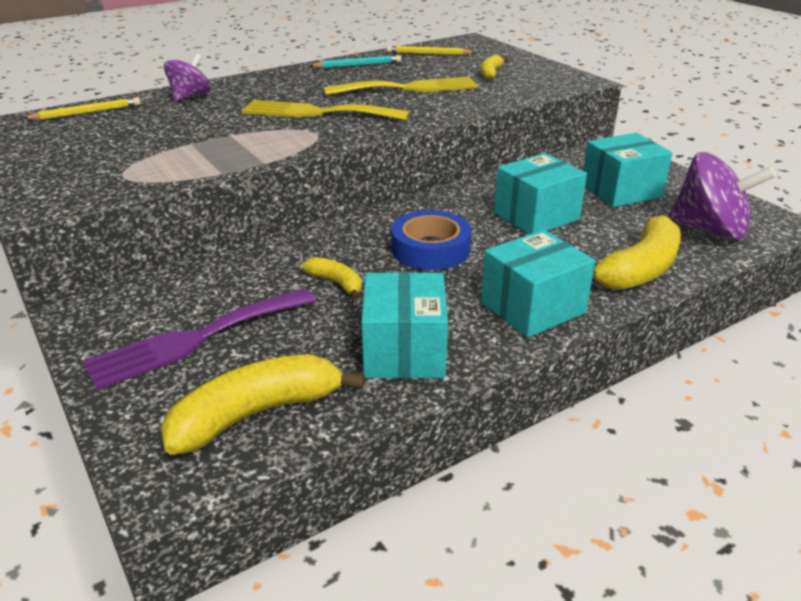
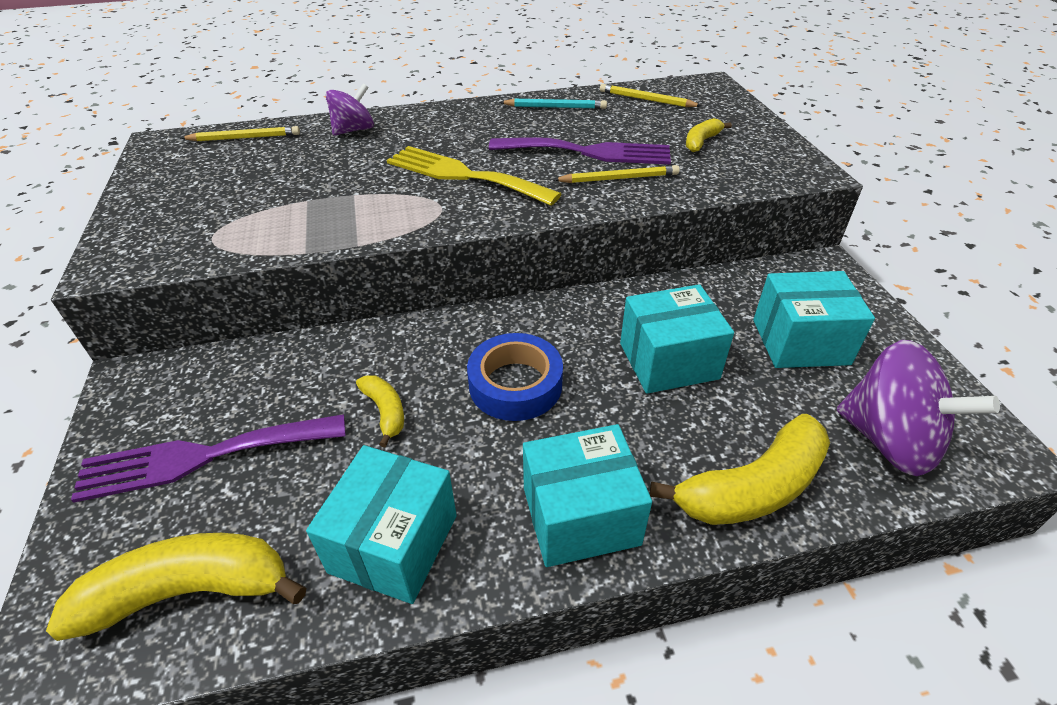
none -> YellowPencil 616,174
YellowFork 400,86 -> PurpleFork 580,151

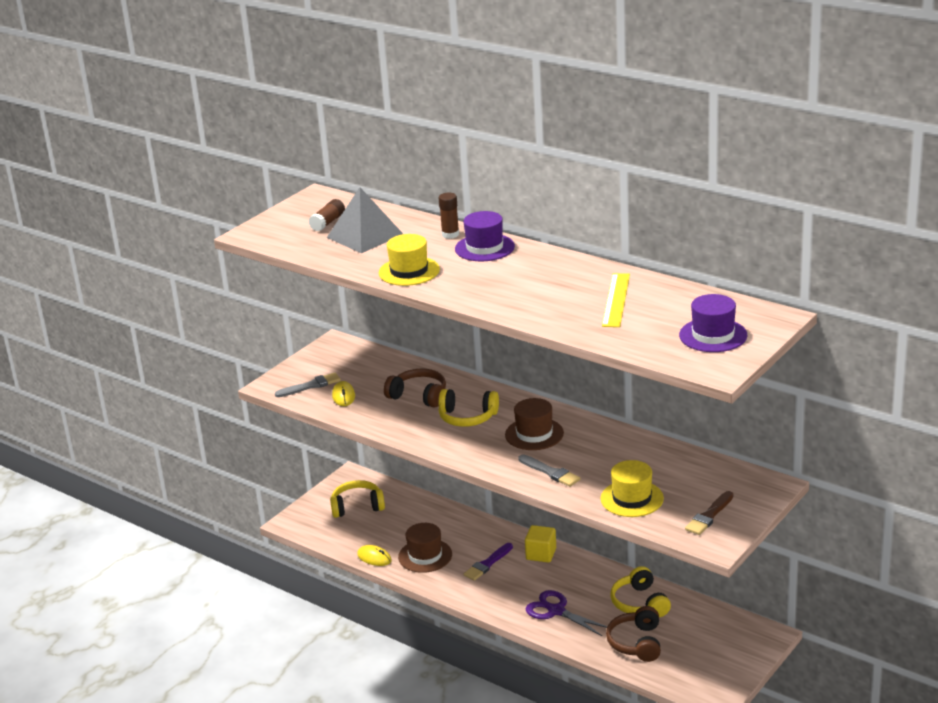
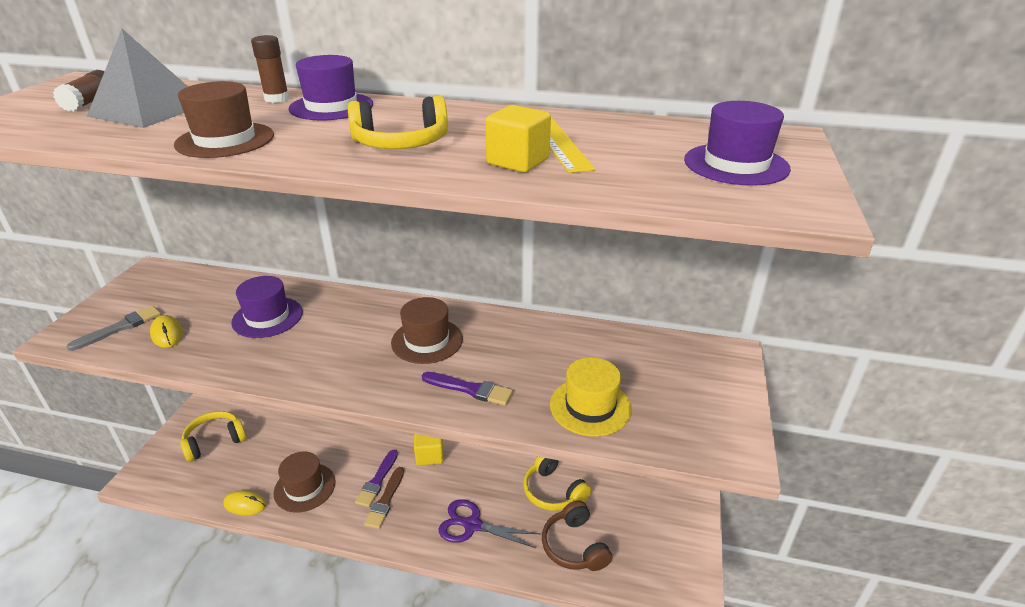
none -> YellowCube 518,139
YellowHeadphones 469,408 -> YellowHeadphones 397,122, moved
BrownBrush 709,513 -> BrownBrush 384,498, moved
BrownHeadphones 415,388 -> PurpleHat 267,307
YellowHat 409,260 -> BrownHat 224,119
GreyBrush 549,470 -> PurpleBrush 467,389

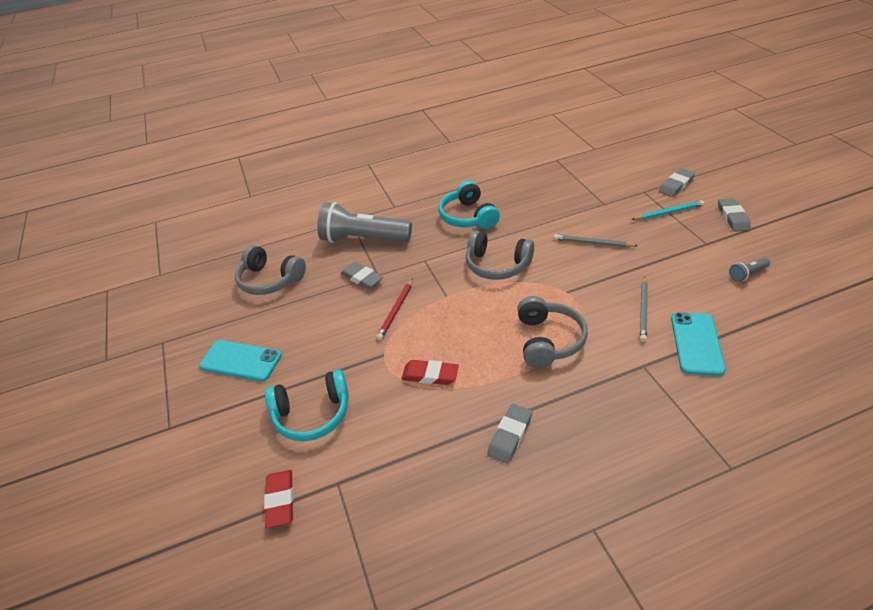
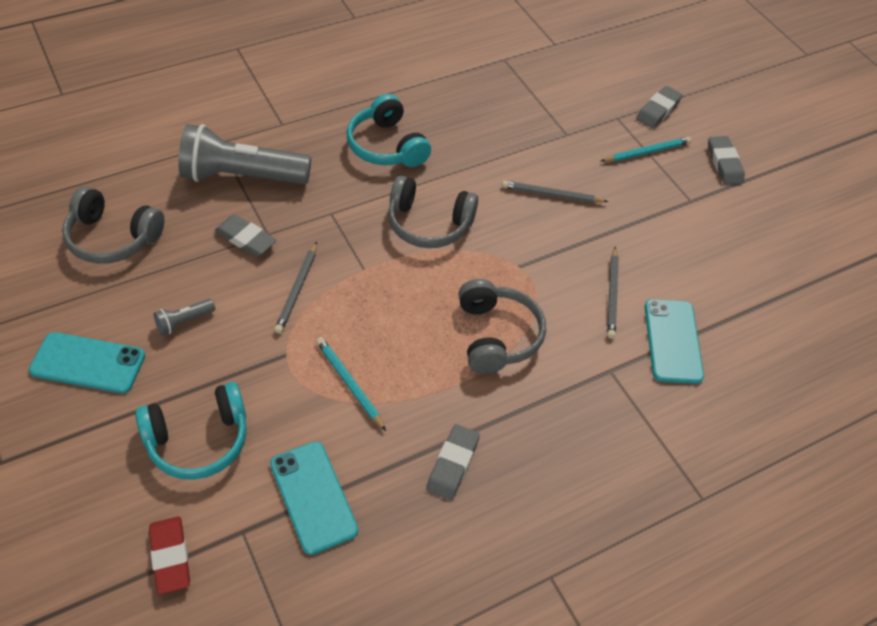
none -> TurquoisePhone 314,498
GreyFlashlight 749,270 -> GreyFlashlight 184,317, moved
RedEraser 430,372 -> TurquoisePencil 351,384
RedPencil 394,309 -> GreyPencil 295,288

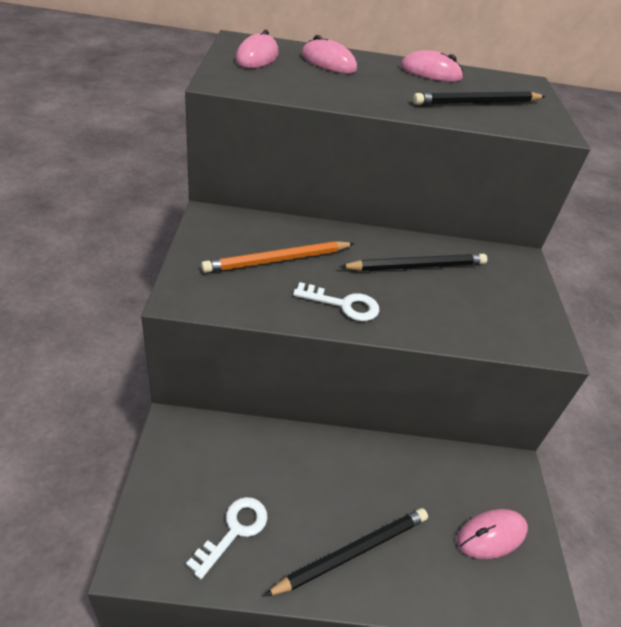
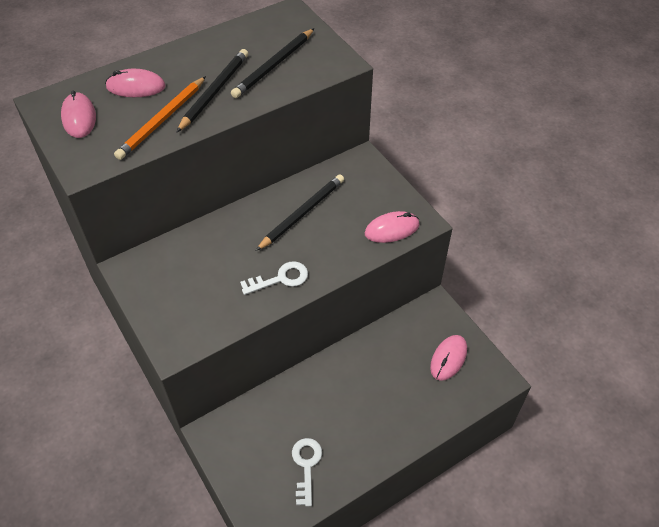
OrangePencil 278,257 -> OrangePencil 160,118, moved
BlackPencil 346,552 -> BlackPencil 212,91, moved
PinkMouse 432,66 -> PinkMouse 392,227, moved

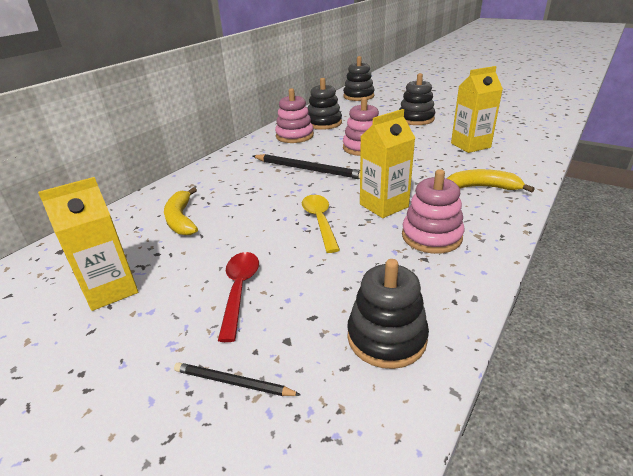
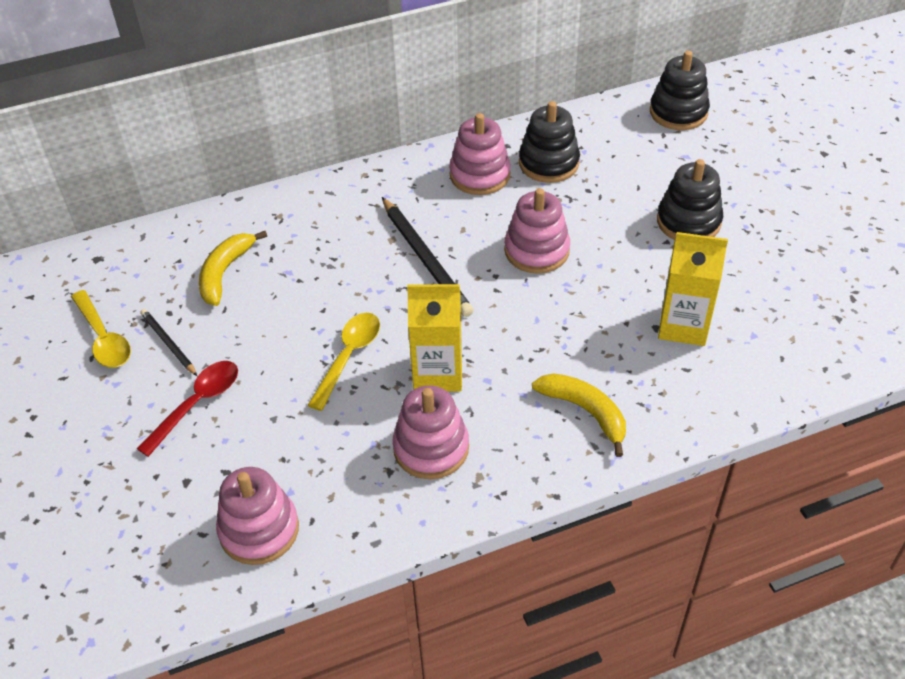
BlackPencil 237,379 -> BlackPencil 168,342, moved
YellowCarton 88,244 -> YellowSpoon 101,329
BlackStackingToy 388,314 -> PinkStackingToy 257,516

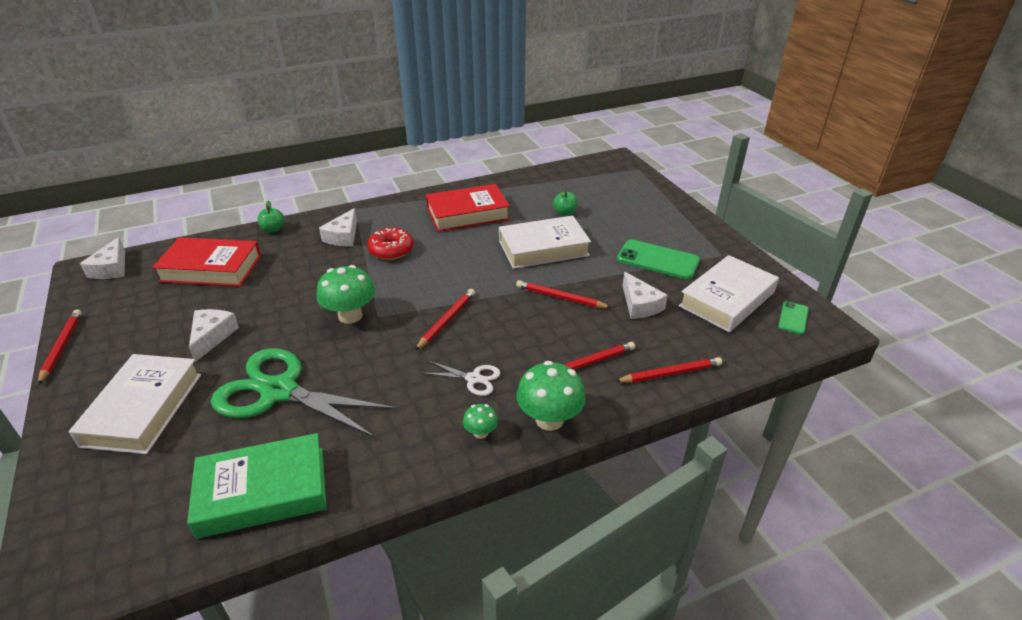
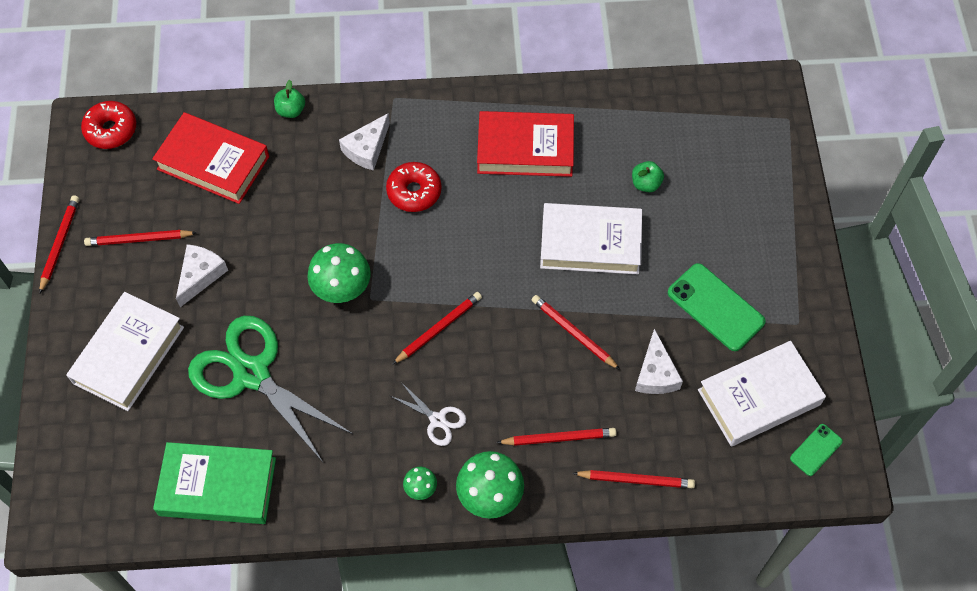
none -> RedPencil 140,238
WhiteCheese 102,258 -> RedDonut 108,125

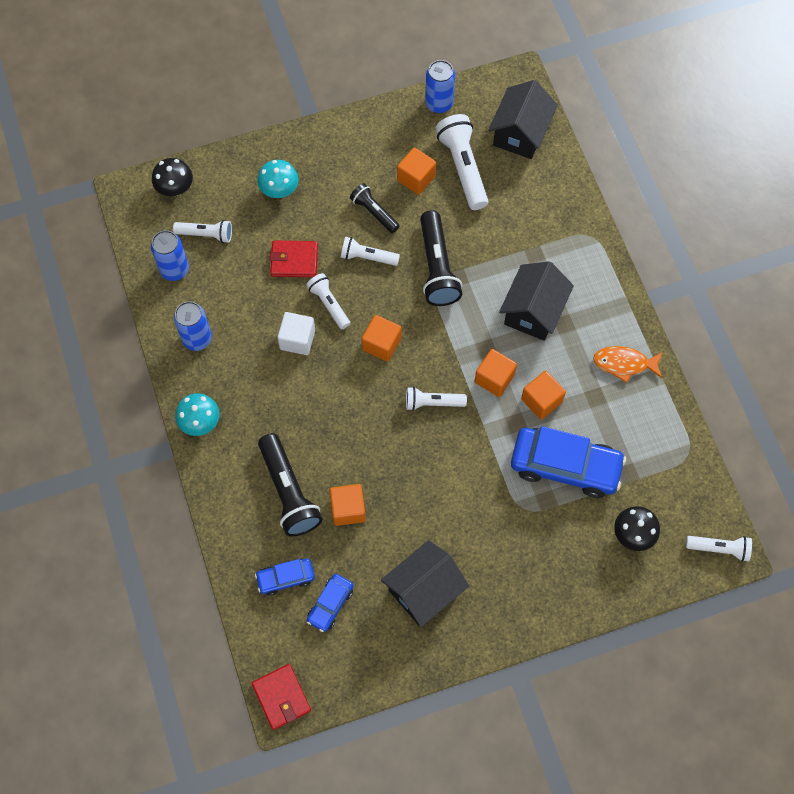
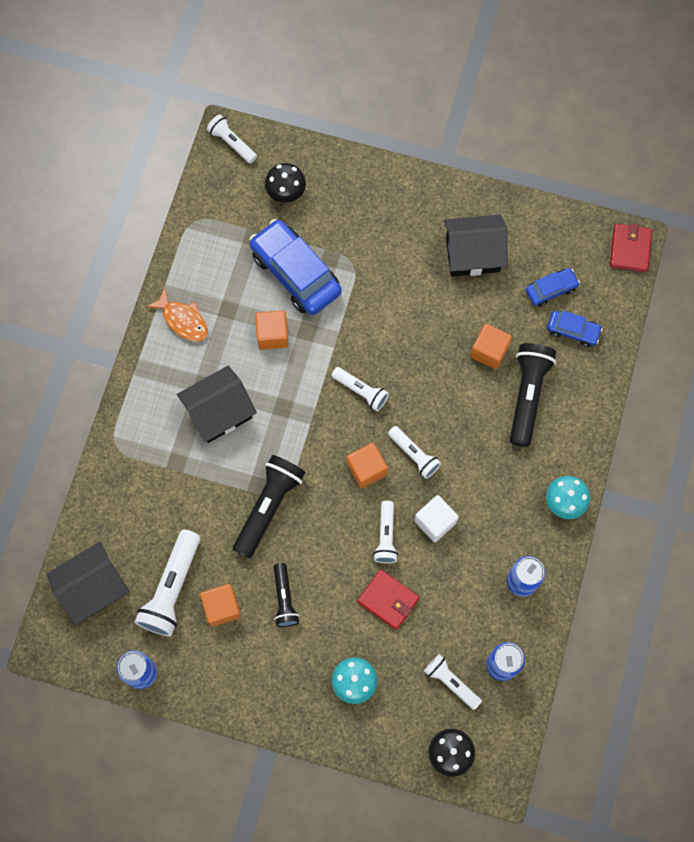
OrangeCube 496,373 -> none
WhiteFlashlight 370,251 -> WhiteFlashlight 414,452, moved

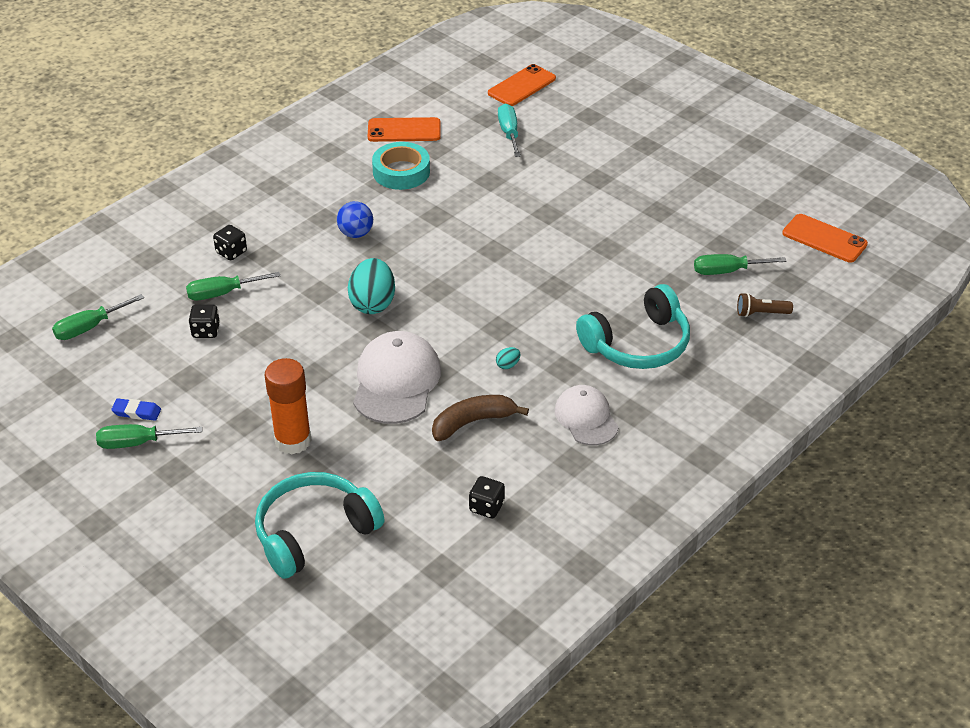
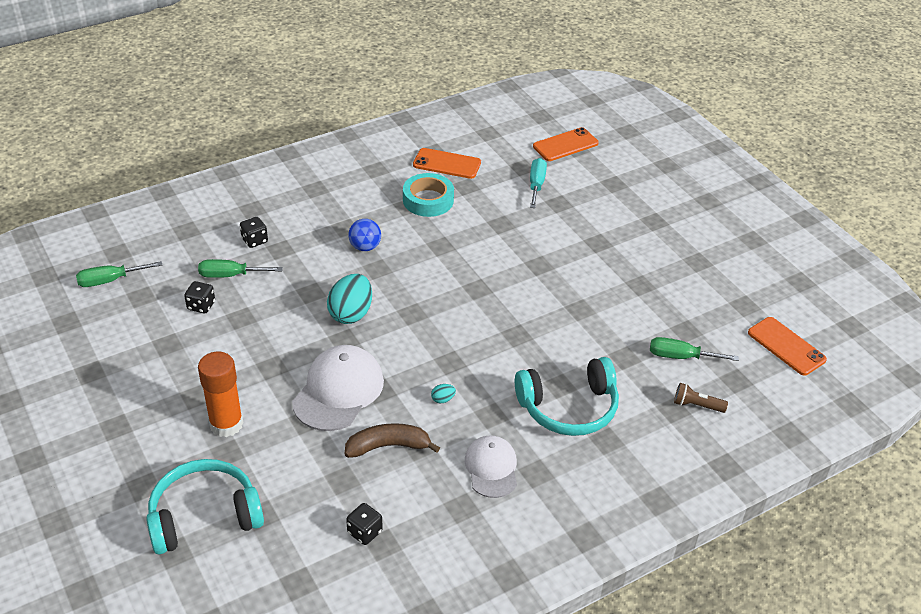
GreenScrewdriver 149,436 -> none
BlueEraser 136,409 -> none

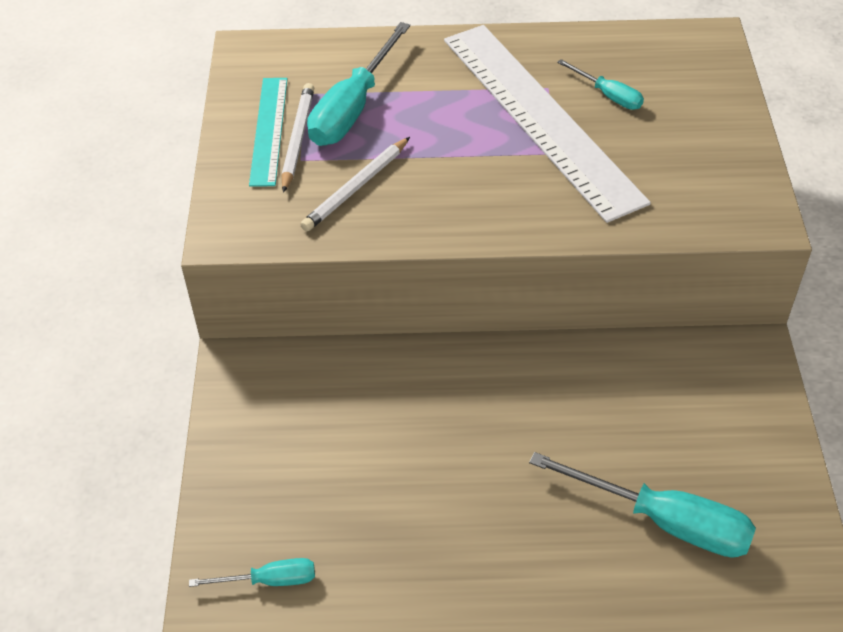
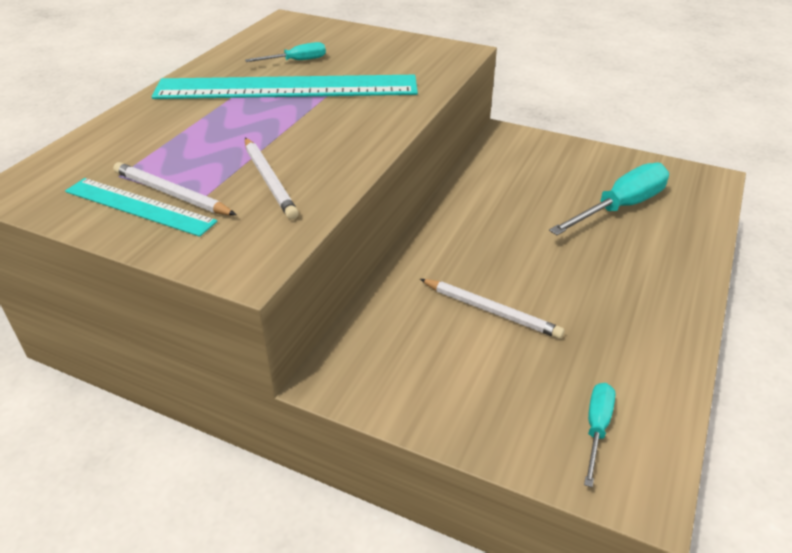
TurquoiseScrewdriver 358,84 -> none
none -> WhitePencil 492,309
WhiteRuler 547,124 -> TurquoiseRuler 285,87

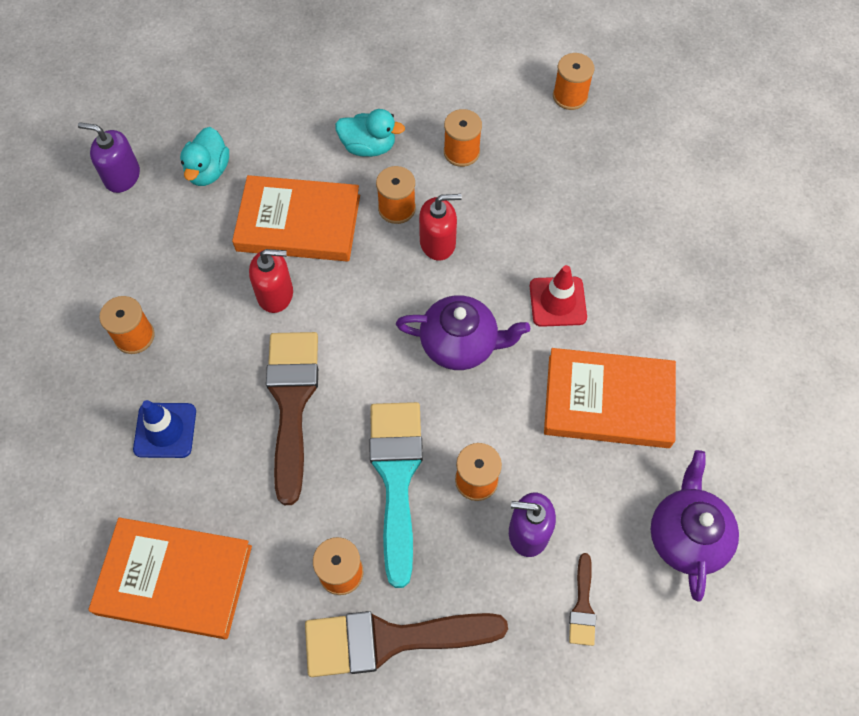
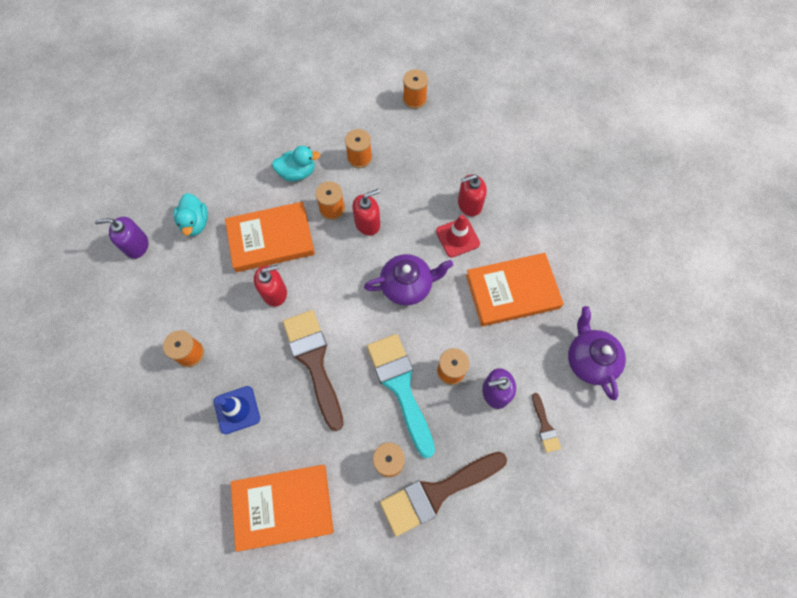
none -> RedSoapDispenser 472,195

